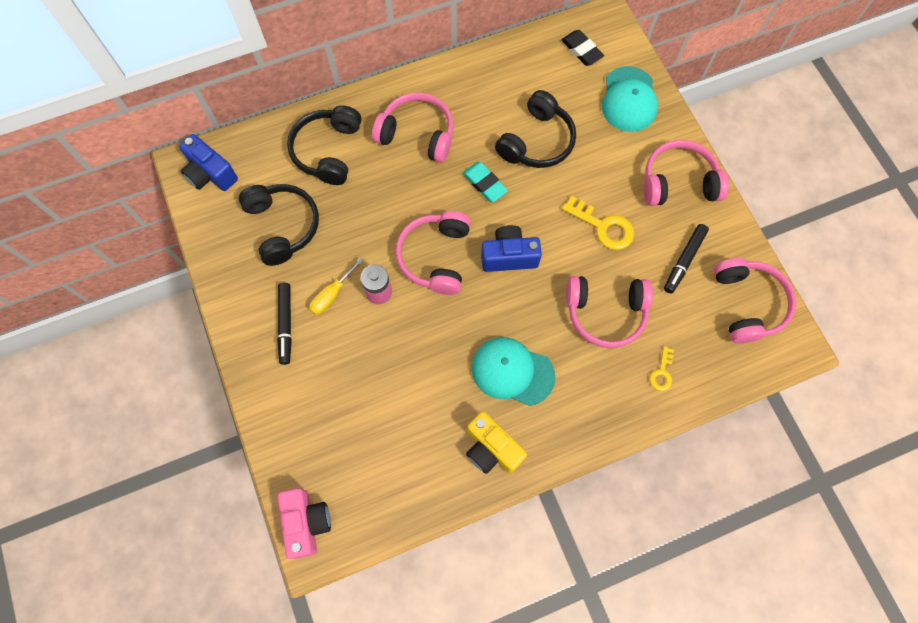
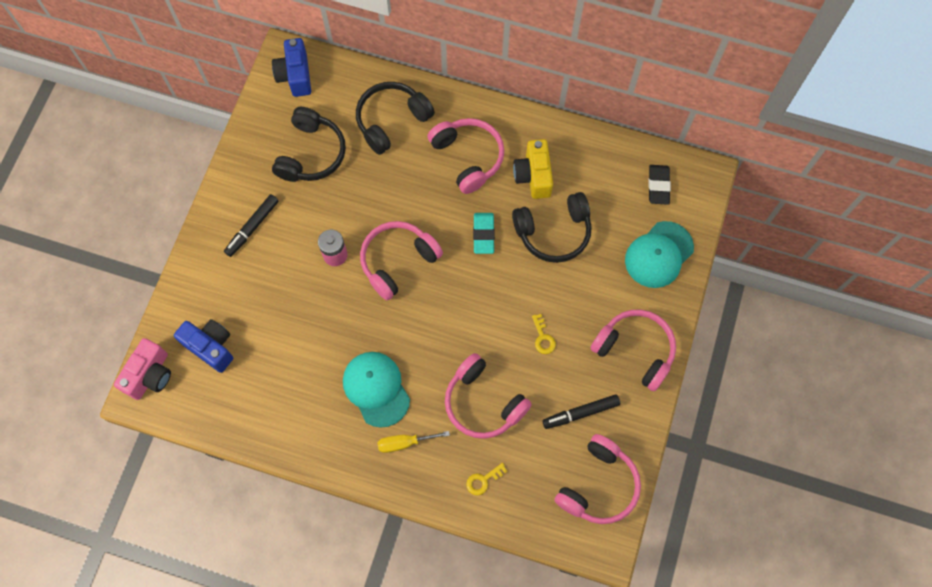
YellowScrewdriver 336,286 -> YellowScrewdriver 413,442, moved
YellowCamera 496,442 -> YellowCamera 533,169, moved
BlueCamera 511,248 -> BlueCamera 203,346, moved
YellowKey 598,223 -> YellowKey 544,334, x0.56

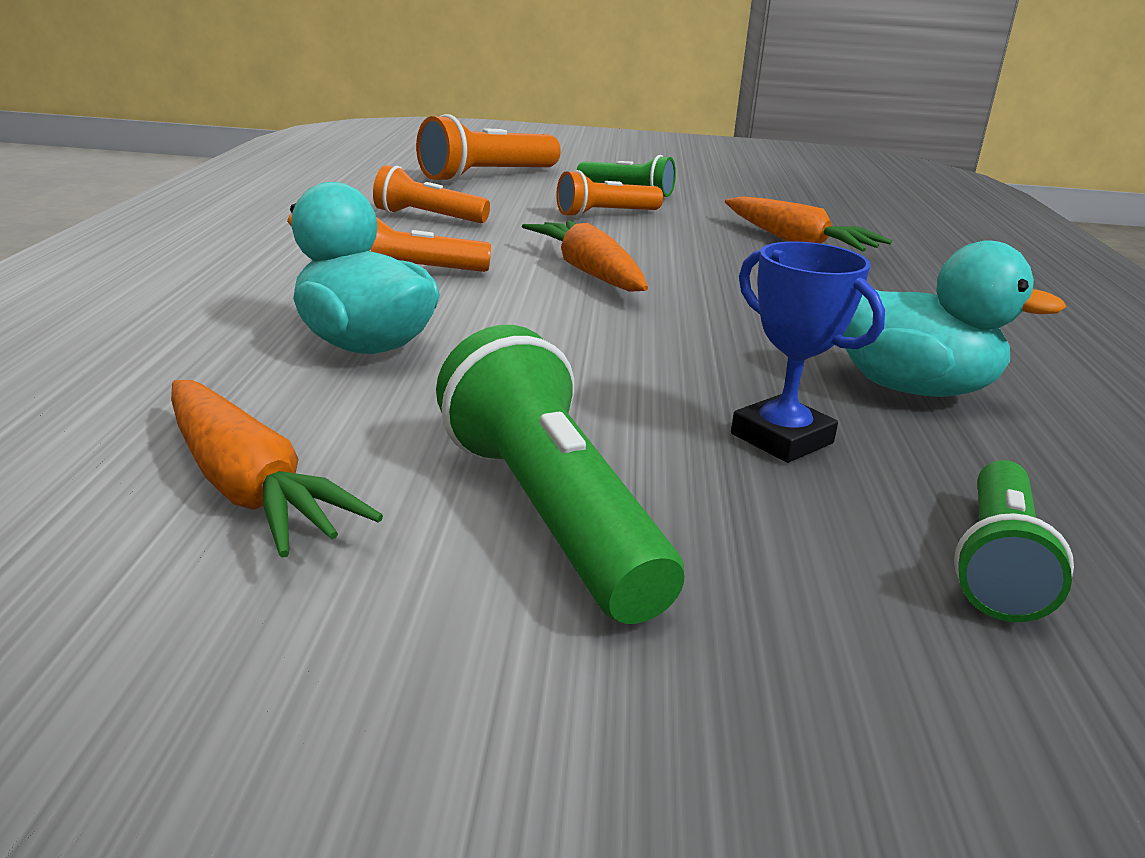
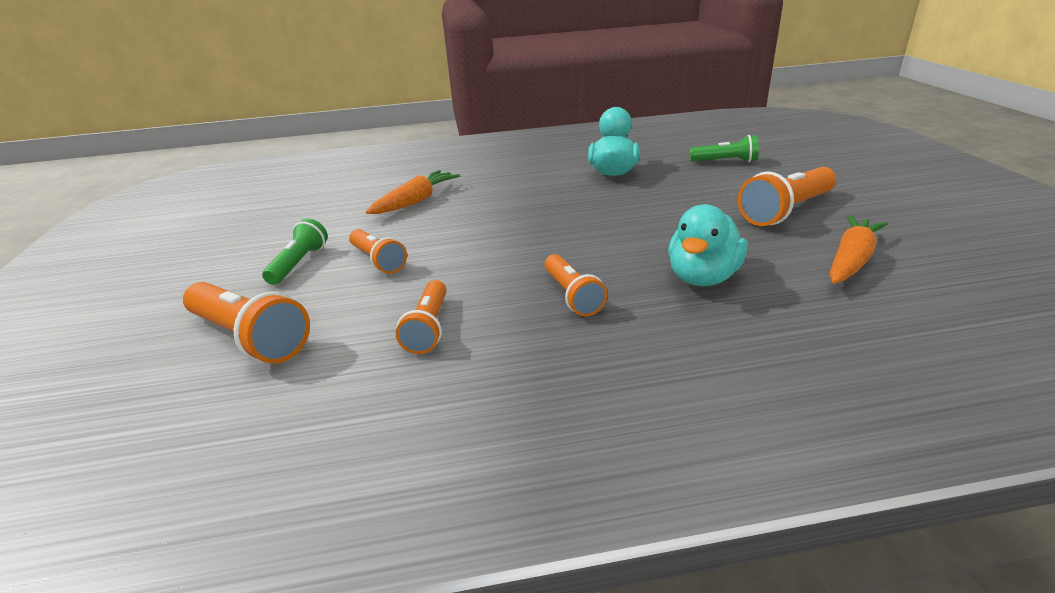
OrangeCarrot 585,256 -> none
BlueTrophy 808,352 -> none
GreenFlashlight 560,474 -> OrangeFlashlight 787,196

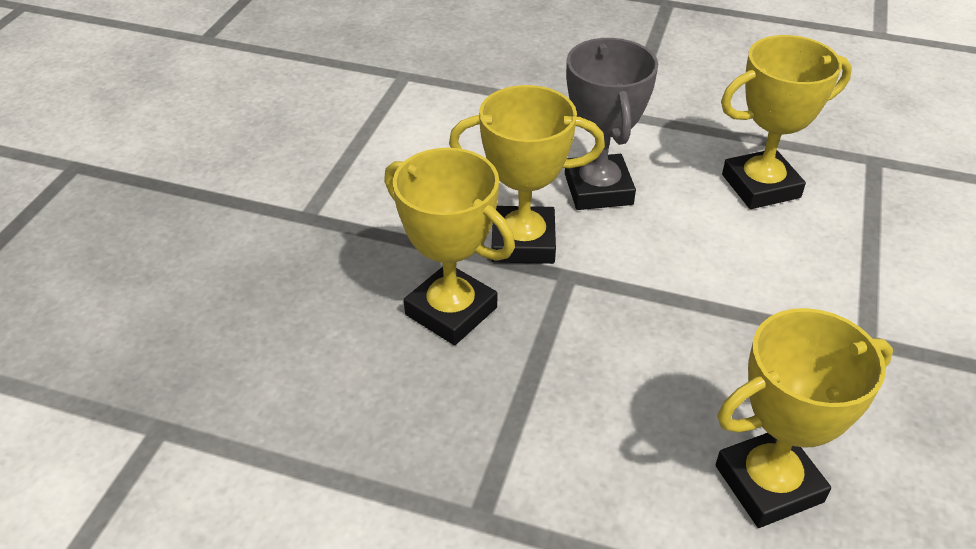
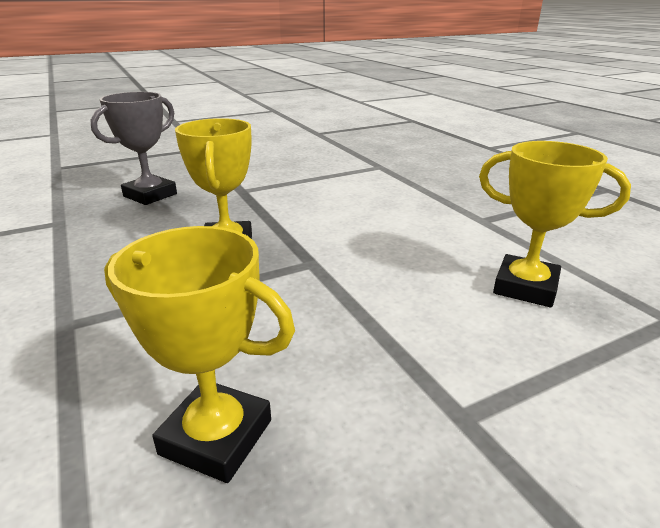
YellowTrophy 527,174 -> none
GreyTrophy 611,124 -> GreyTrophy 133,148, moved

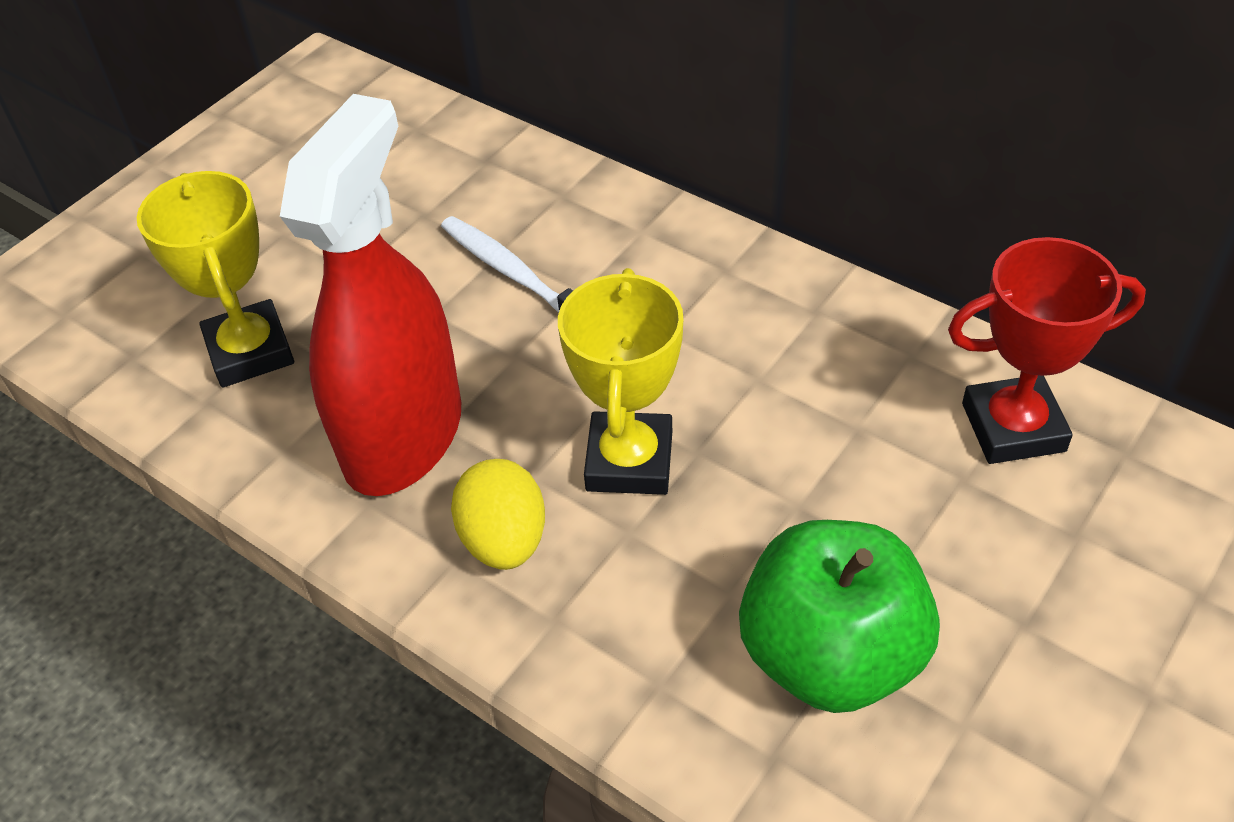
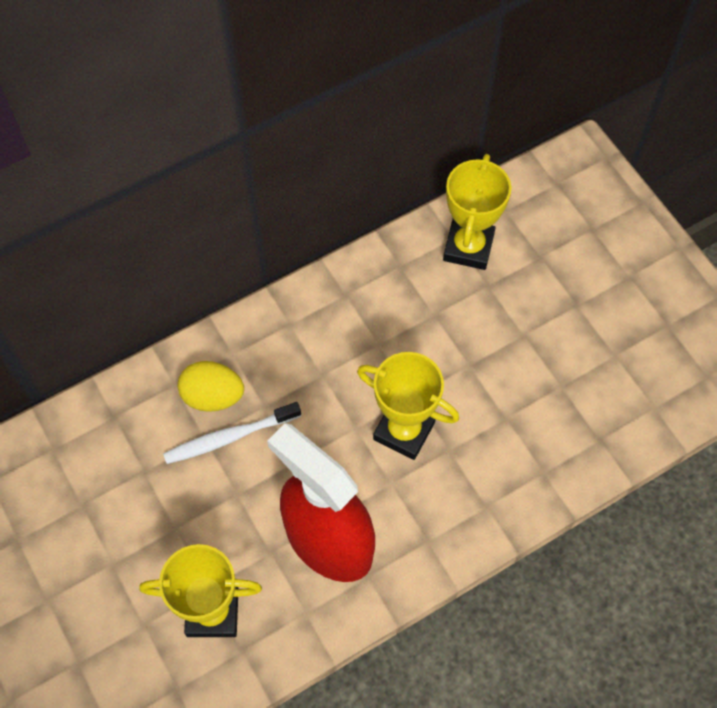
GreenApple 839,616 -> none
YellowEgg 498,514 -> YellowEgg 210,386, moved
RedTrophy 1047,350 -> YellowTrophy 477,212

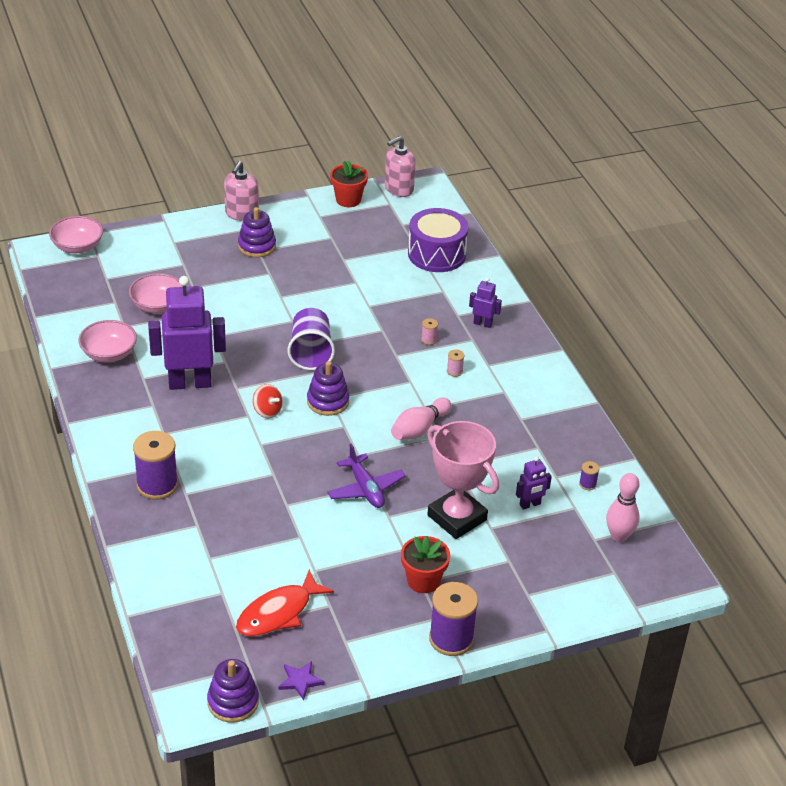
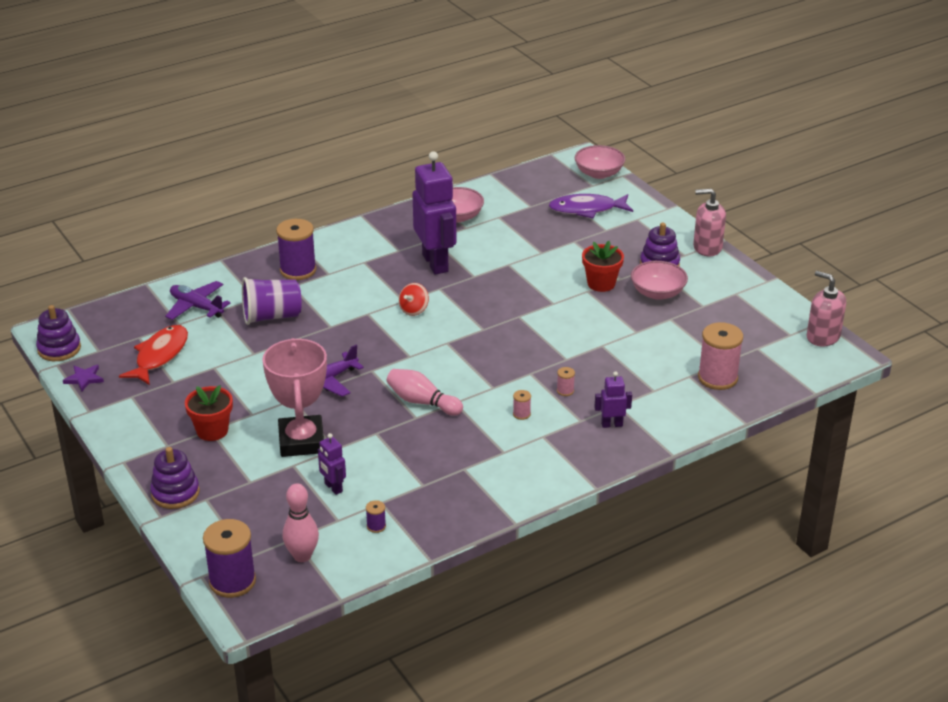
none -> PurplePlane 198,300
none -> PurpleFish 591,206
PinkBowl 156,293 -> PinkBowl 659,280, moved
PurpleCup 311,339 -> PurpleCup 272,301, moved
PurpleStackingToy 328,388 -> PurpleStackingToy 175,478, moved
RedFlowerPot 349,184 -> RedFlowerPot 603,266, moved
PurpleSpool 453,619 -> PurpleSpool 229,558, moved
PurpleDrum 438,240 -> PinkSpool 720,356
RedFish 285,603 -> RedFish 153,355, 75 degrees clockwise
PinkTrophy 463,480 -> PinkTrophy 294,397, 45 degrees counterclockwise
PurpleRobot 485,302 -> PurpleRobot 613,400, 105 degrees counterclockwise

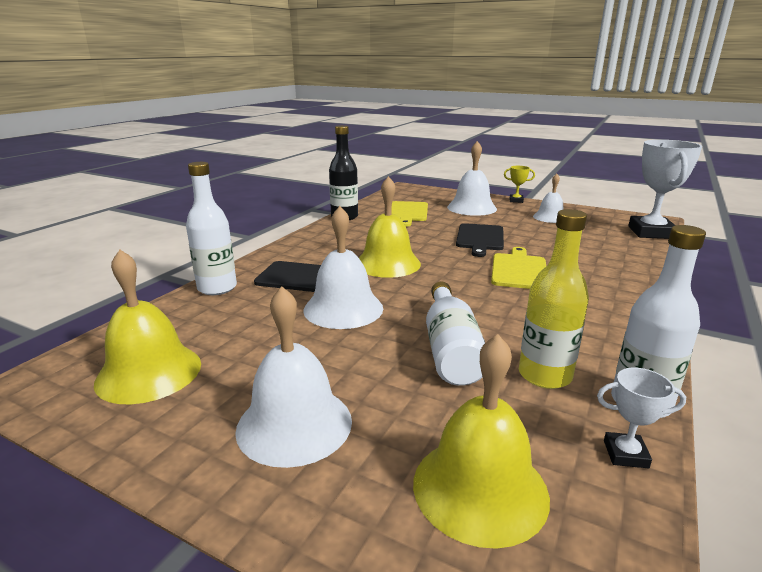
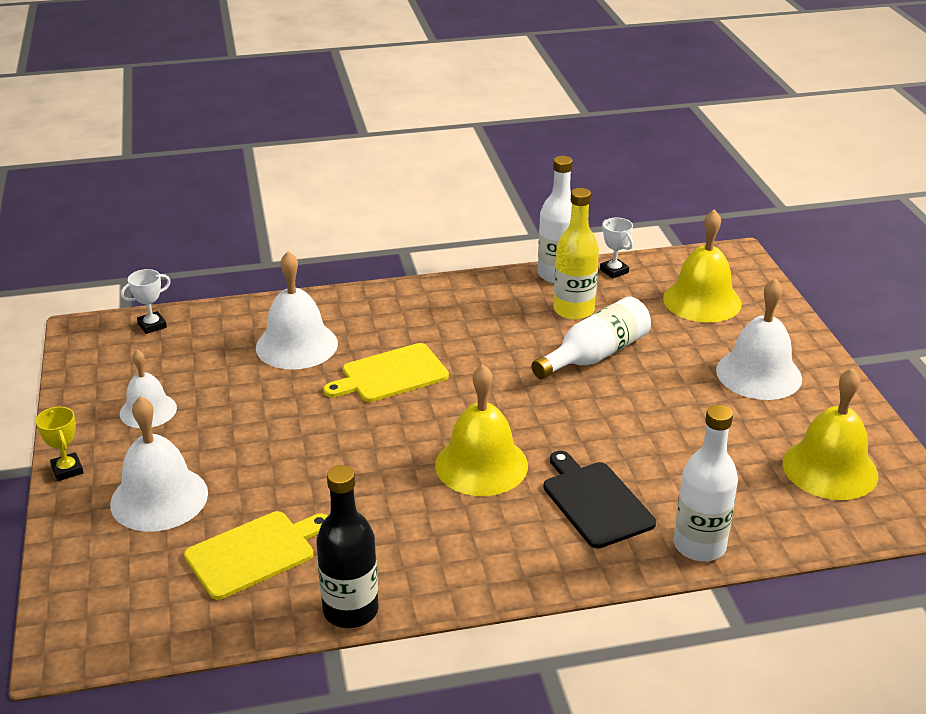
BlackCuttingBoard 480,240 -> none
WhiteBell 343,267 -> WhiteBell 297,310, moved
WhiteTrophy 665,189 -> WhiteTrophy 146,301, x0.46

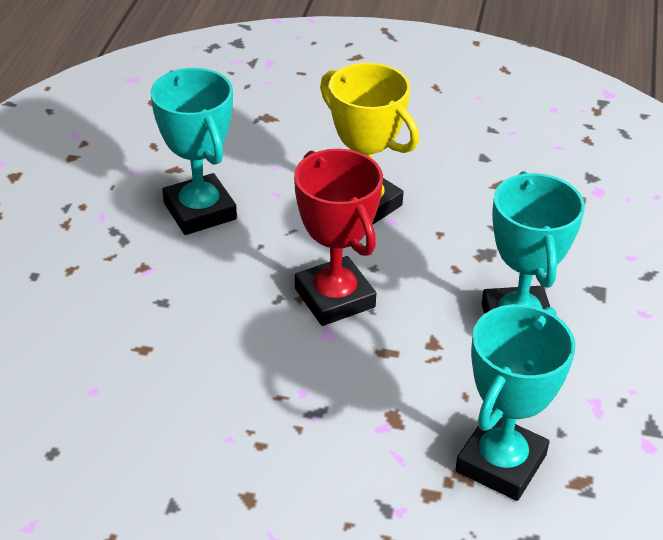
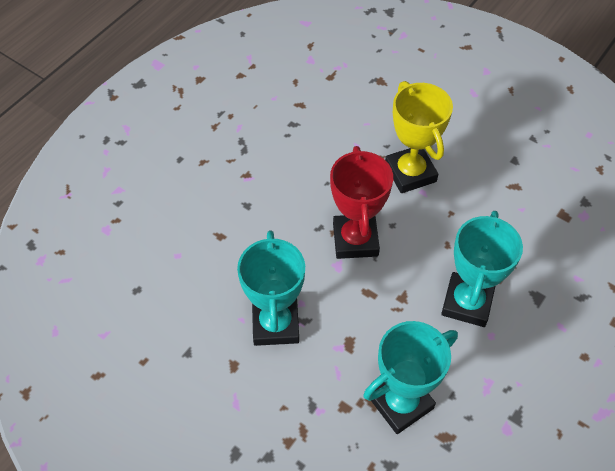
TurquoiseTrophy 194,151 -> TurquoiseTrophy 271,288, moved

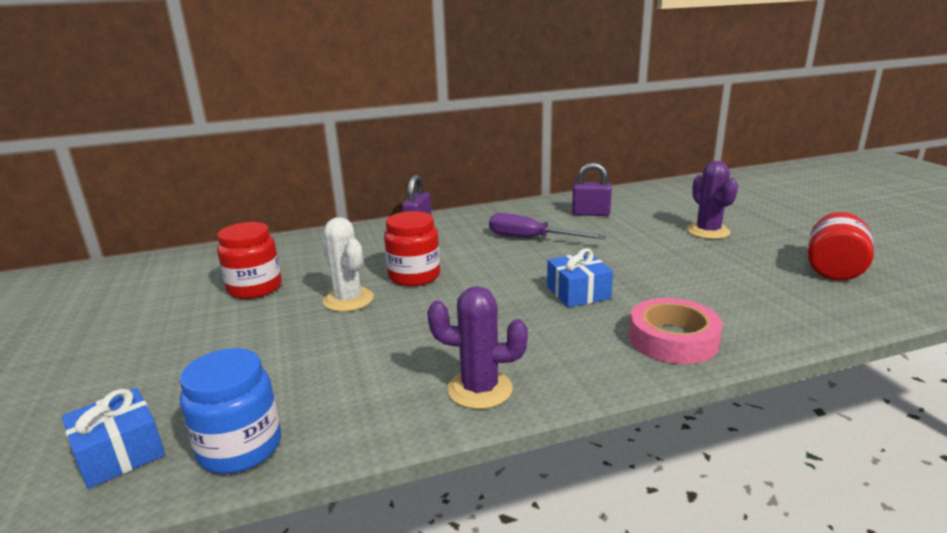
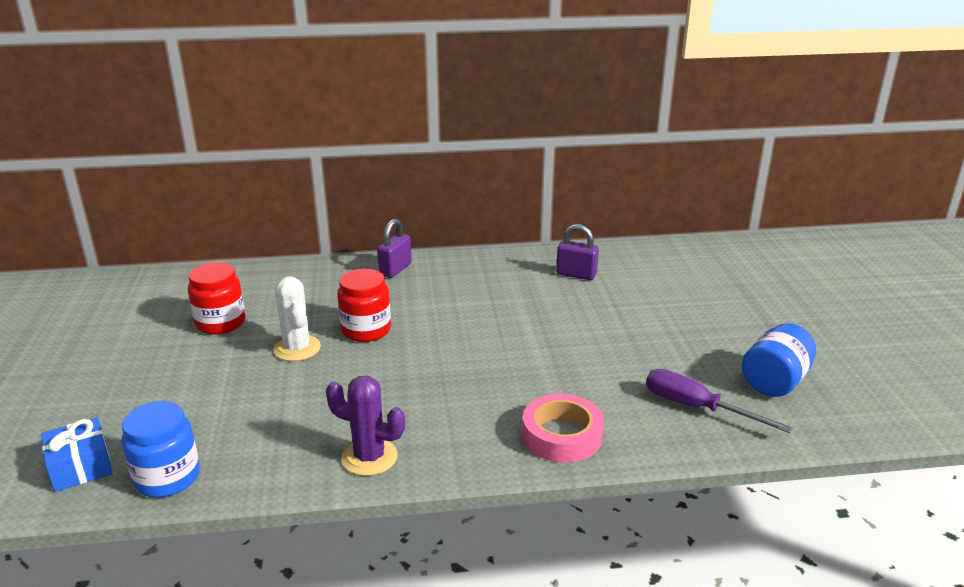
BlueGift 580,278 -> none
PurpleCactus 712,200 -> none
PurpleScrewdriver 547,226 -> PurpleScrewdriver 719,401, moved
RedJar 841,246 -> BlueJar 779,360

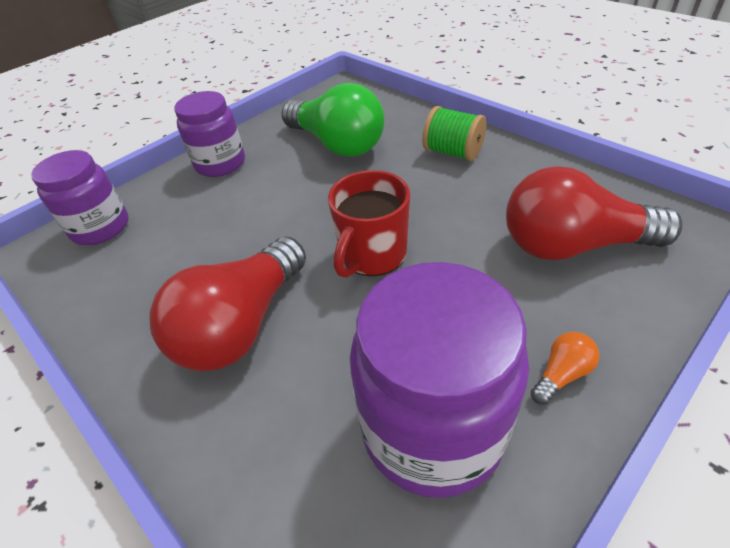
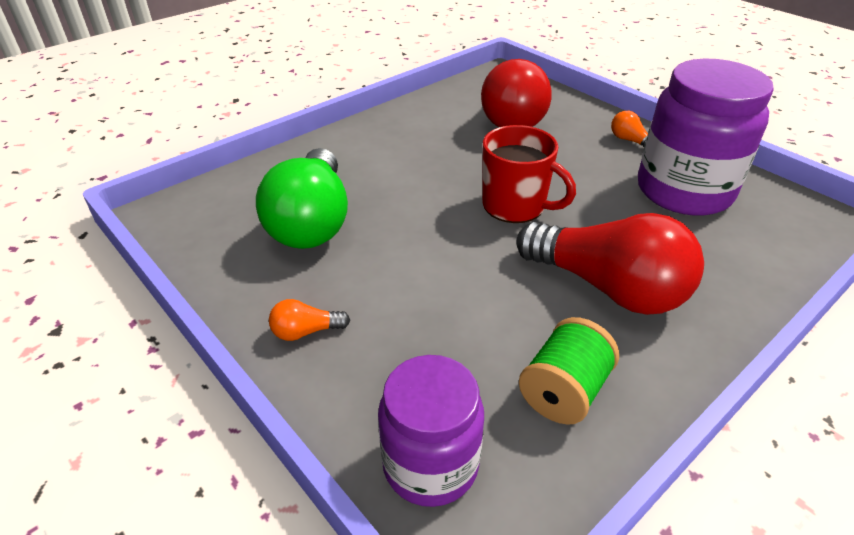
GreenSpool 454,133 -> GreenSpool 569,371, moved
PurpleJar 209,134 -> OrangeLightBulb 309,320
GreenLightBulb 332,120 -> GreenLightBulb 302,198, 135 degrees clockwise

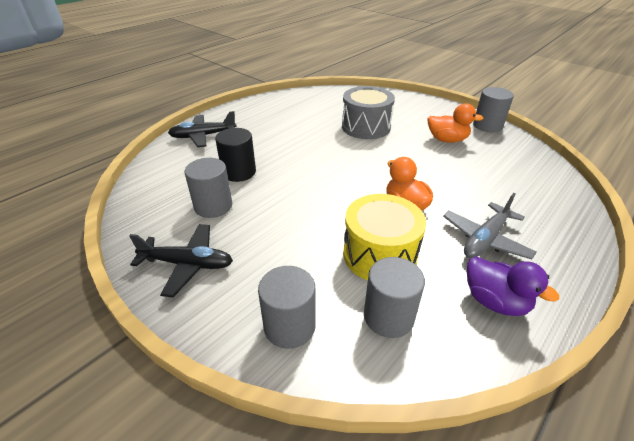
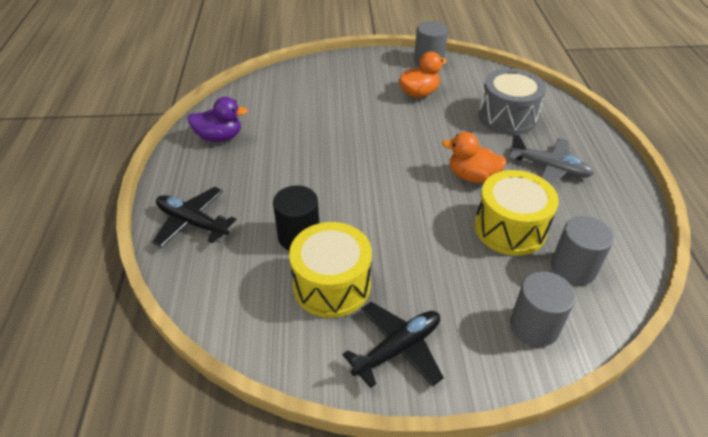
GreyDrum 368,112 -> GreyDrum 512,101, moved
PurpleDuck 513,286 -> PurpleDuck 218,119, moved
GreyCylinder 208,188 -> YellowDrum 330,270
BlackPlane 202,129 -> BlackPlane 195,217, 90 degrees clockwise
GreyPlane 490,226 -> GreyPlane 551,159, 60 degrees counterclockwise

